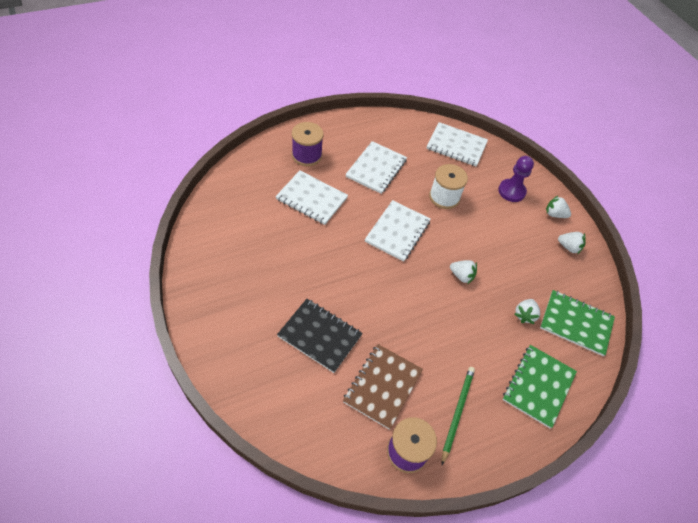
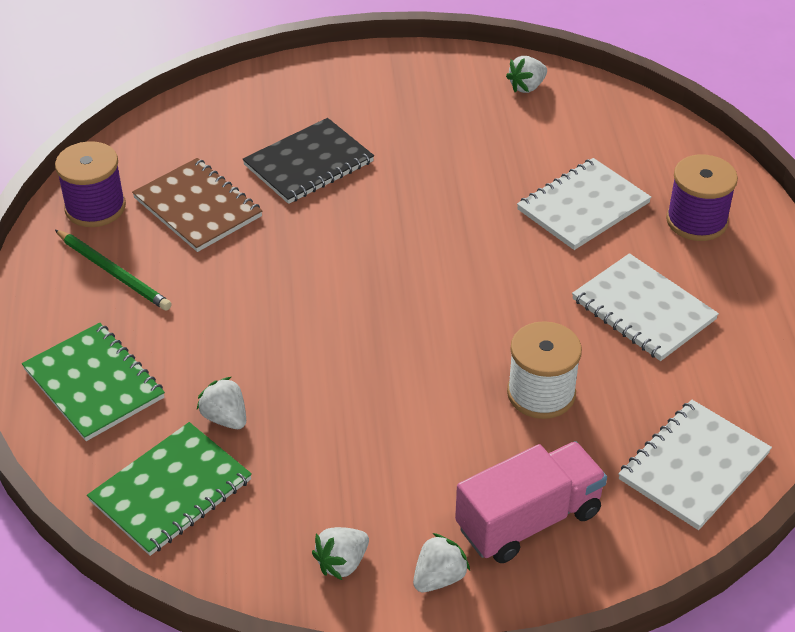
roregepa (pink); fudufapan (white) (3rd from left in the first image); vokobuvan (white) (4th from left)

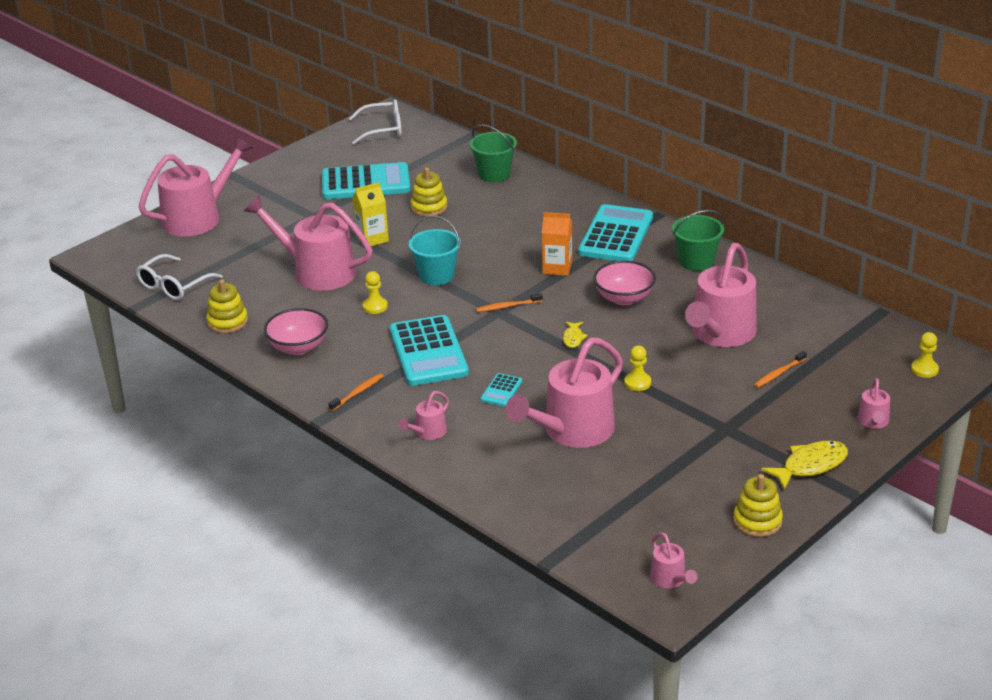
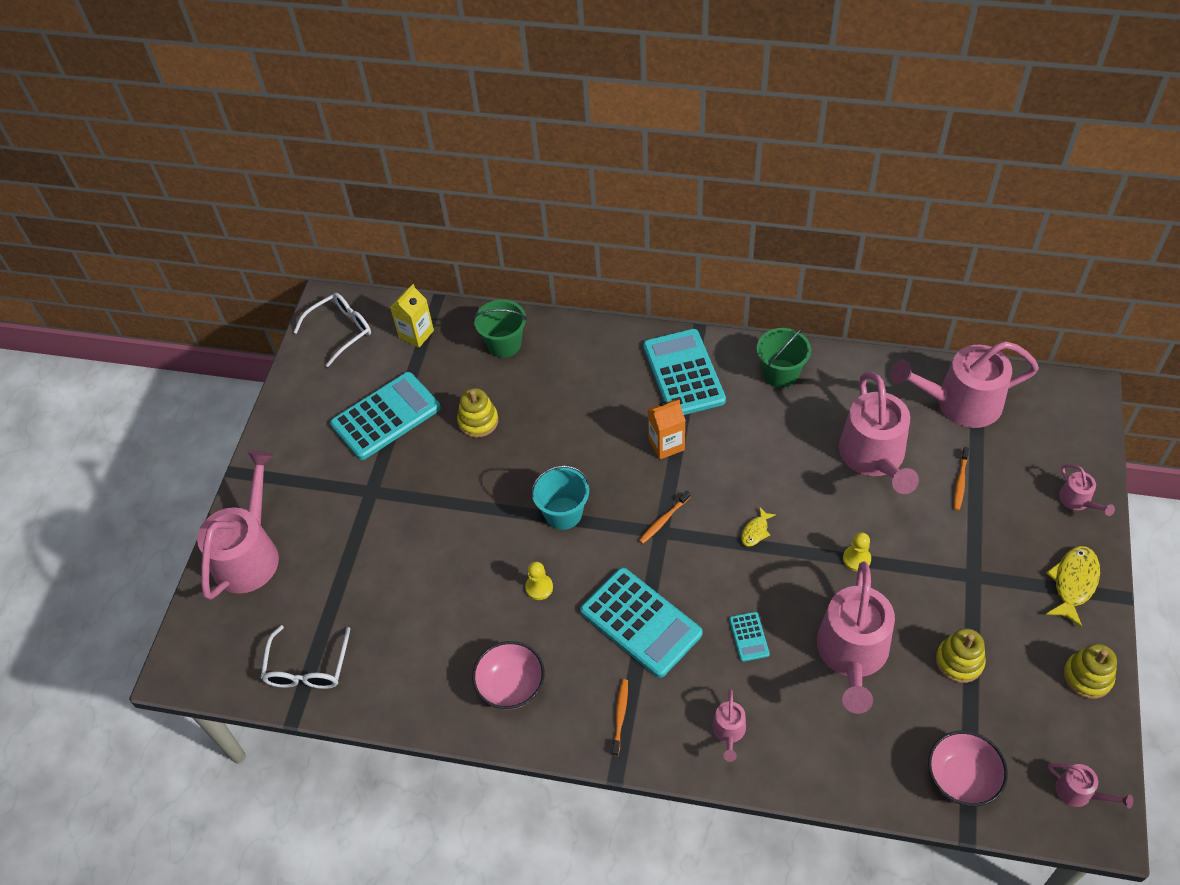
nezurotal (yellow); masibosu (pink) (5th from left); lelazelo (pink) (2nd from left); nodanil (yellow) (2nd from left); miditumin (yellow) (1st from left); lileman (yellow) (3rd from left in the first image)

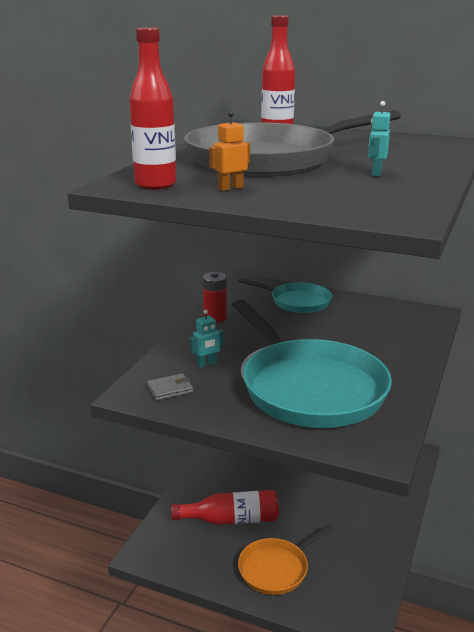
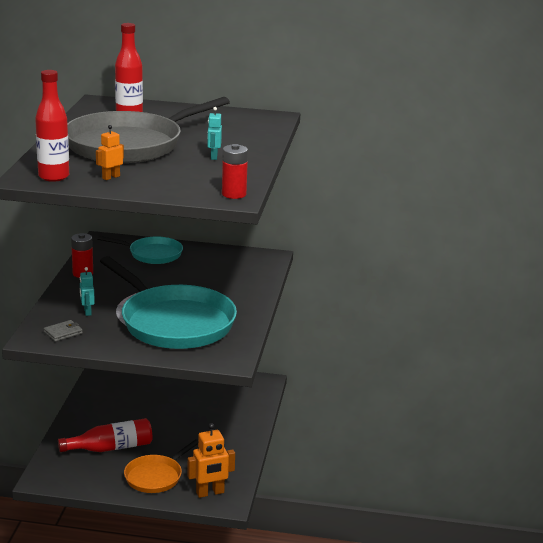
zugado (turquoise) (1st from left); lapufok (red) (2nd from left); zugado (orange) (2nd from left)

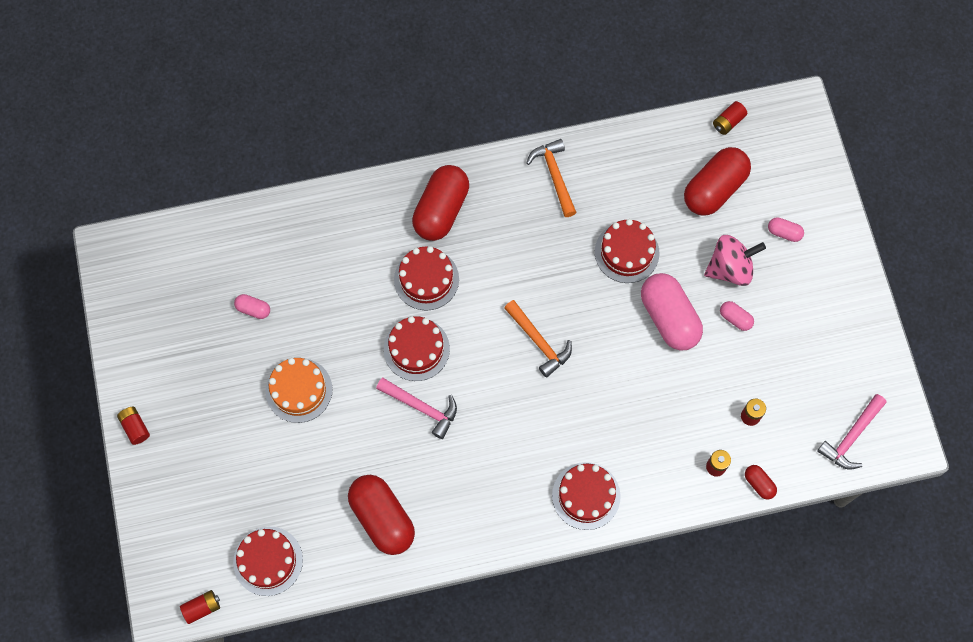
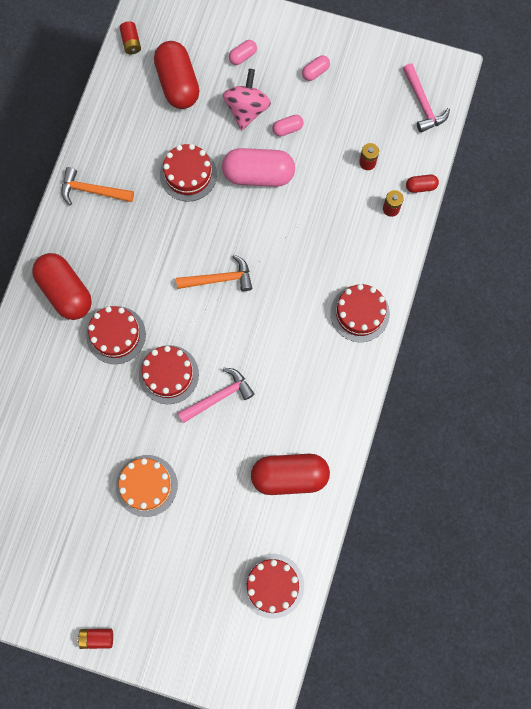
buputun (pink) (4th from left); lapufok (red) (2nd from left in the first image)

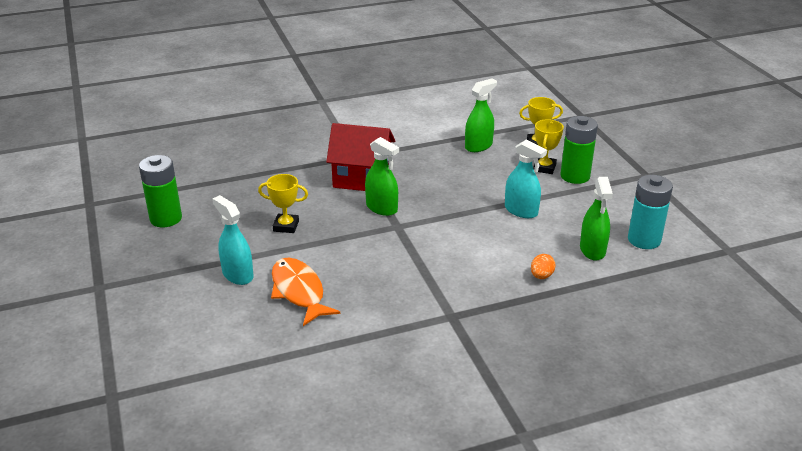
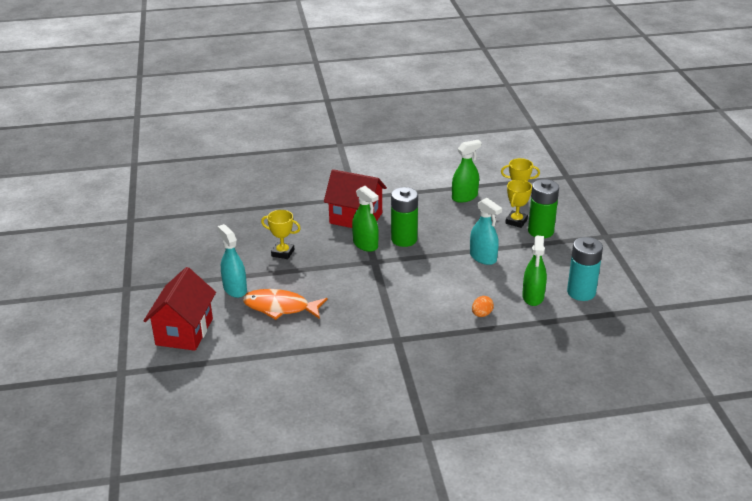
lapufok (green) (1st from left); miditumin (orange); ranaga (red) (1st from left)

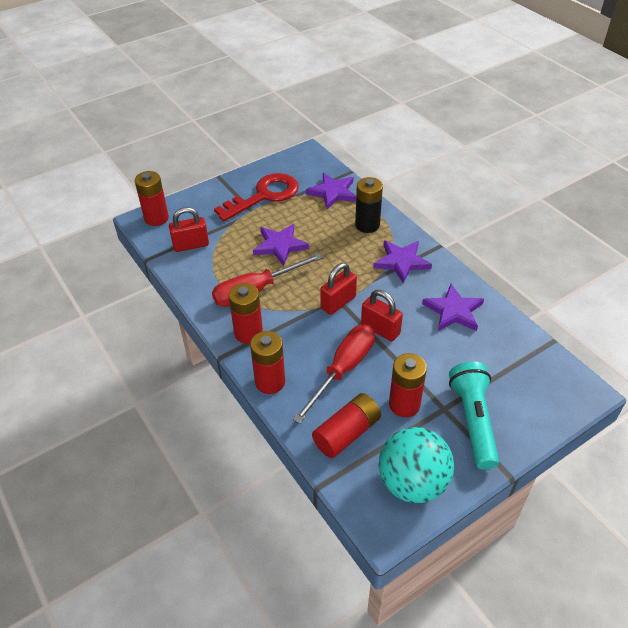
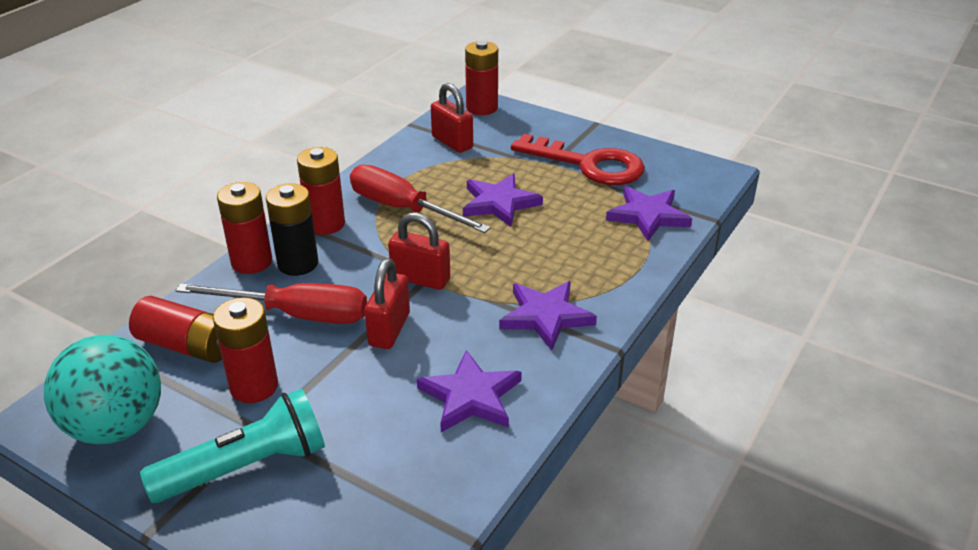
lapufok (black)

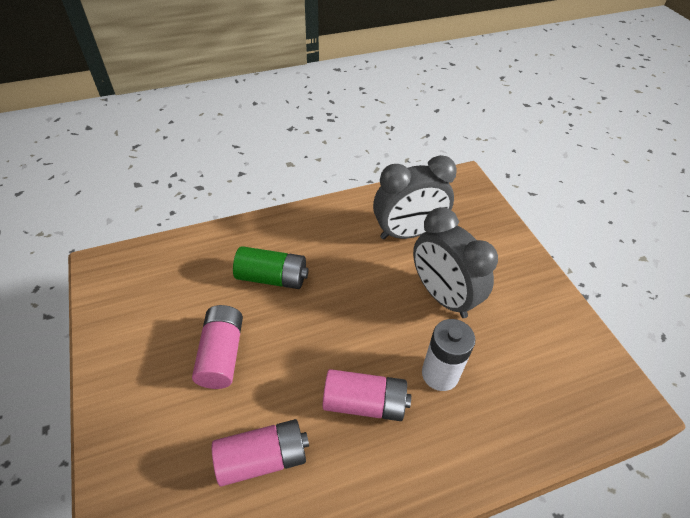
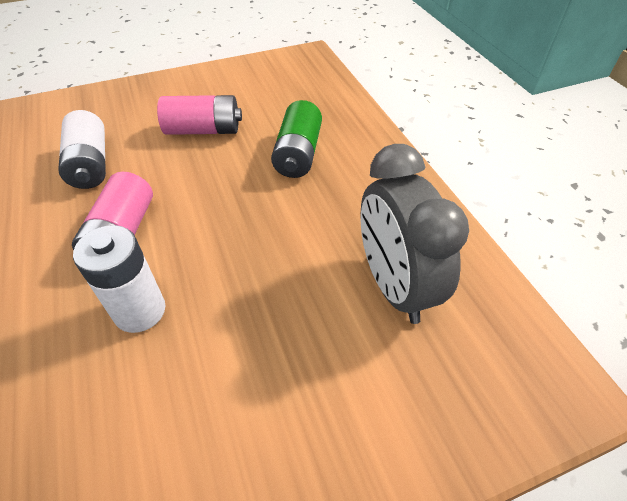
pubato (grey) (2nd from left in the first image); lapufok (white) (1st from left)

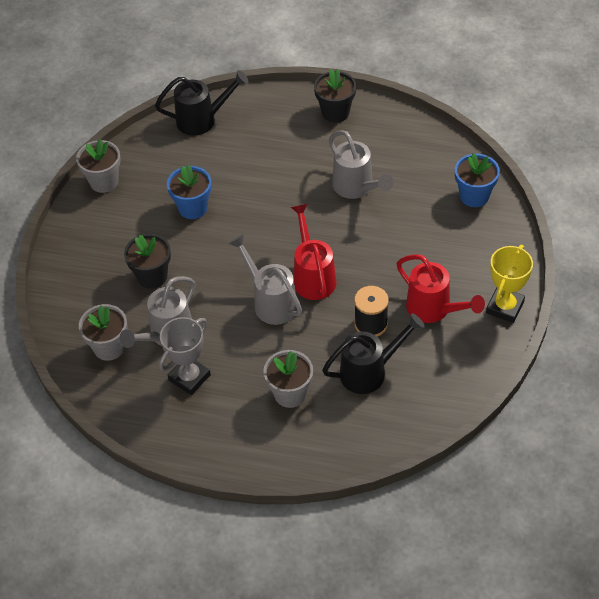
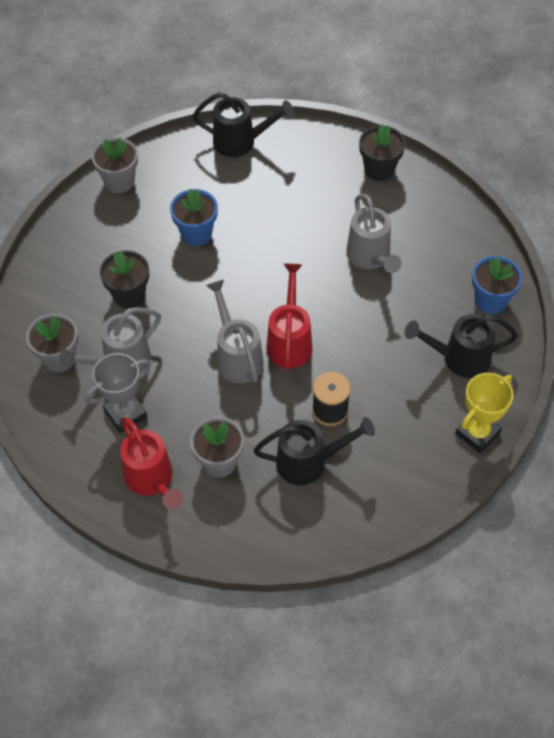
masibosu (red) (1st from left); masibosu (black) (3rd from left)

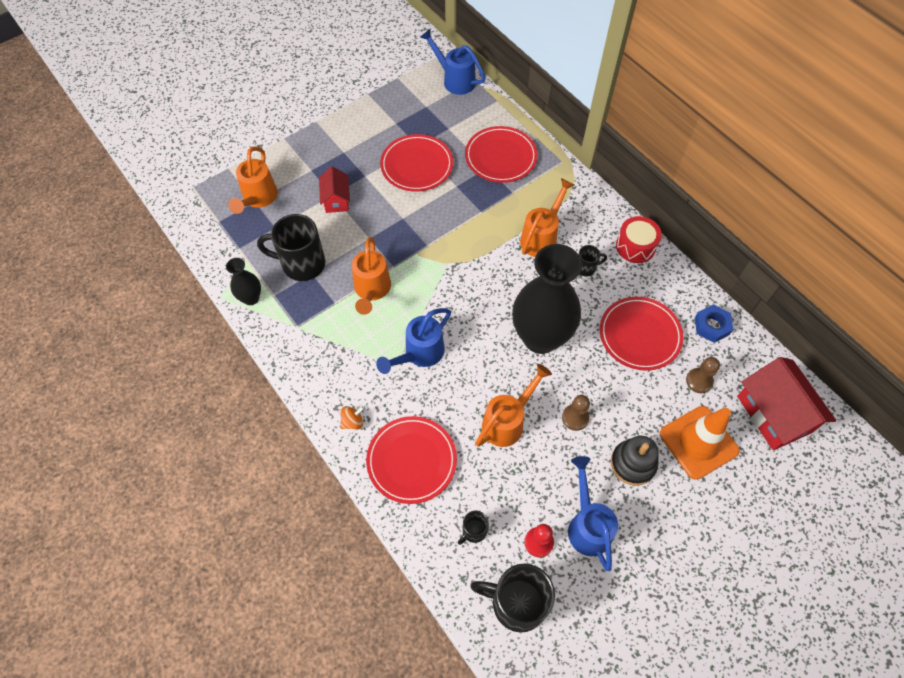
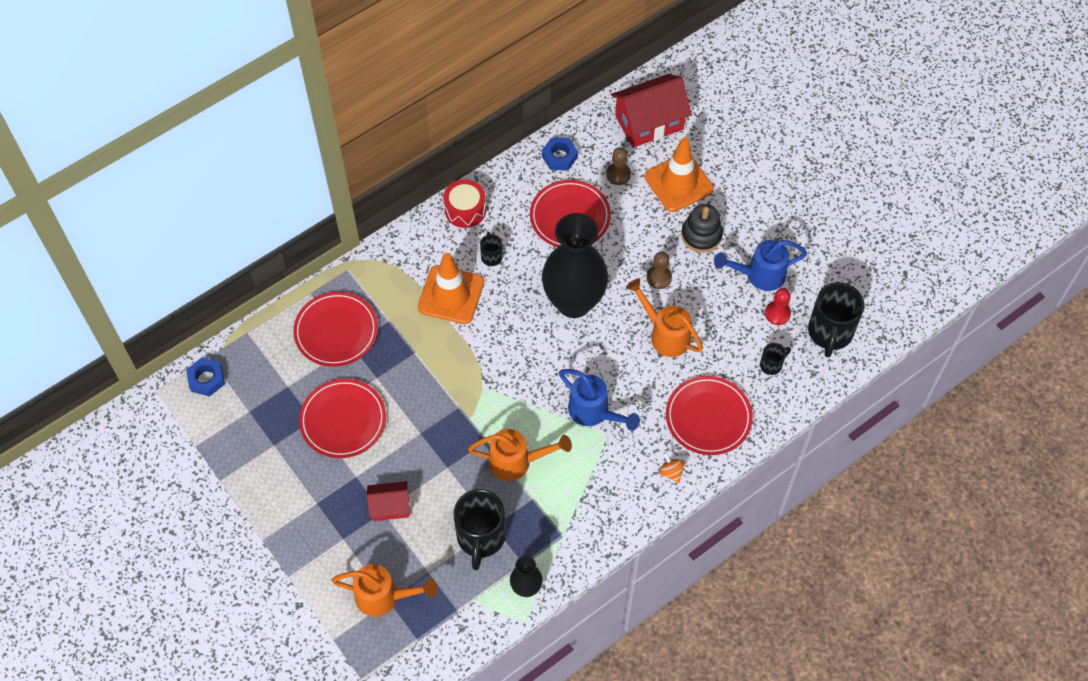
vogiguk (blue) (1st from left); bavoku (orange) (1st from left); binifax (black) (3rd from left)

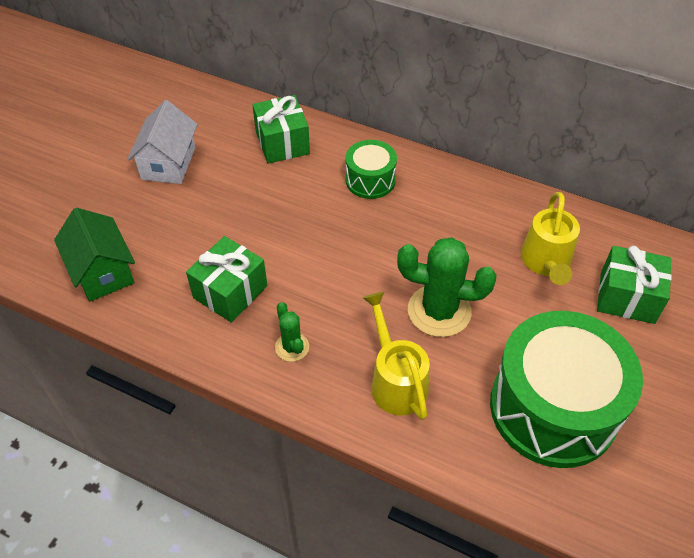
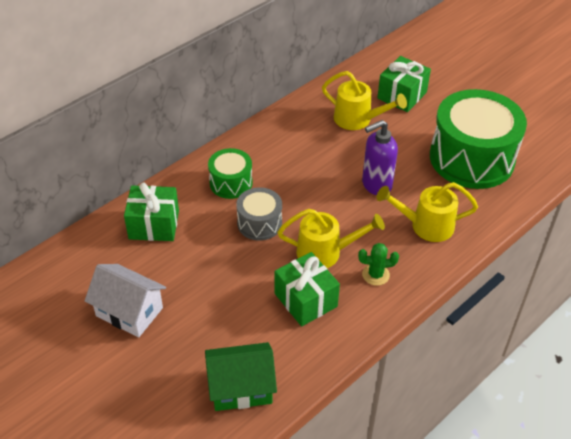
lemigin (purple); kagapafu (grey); masibosu (yellow) (1st from left)

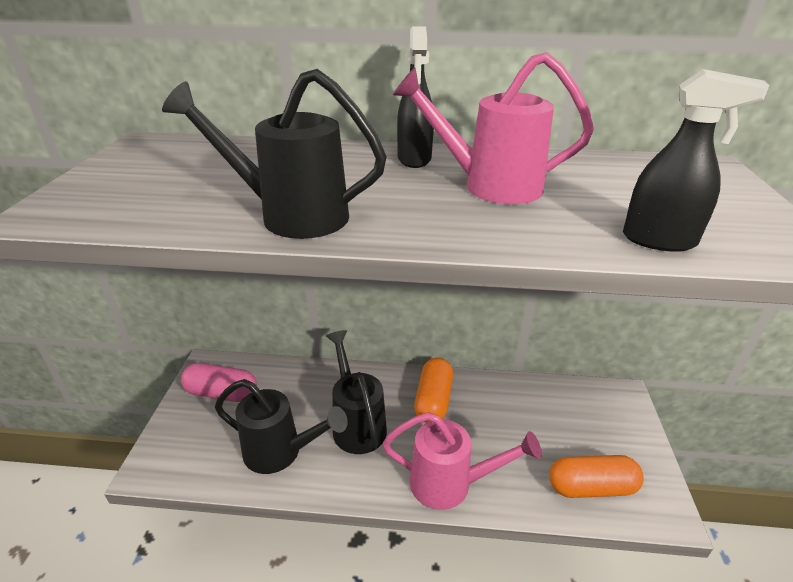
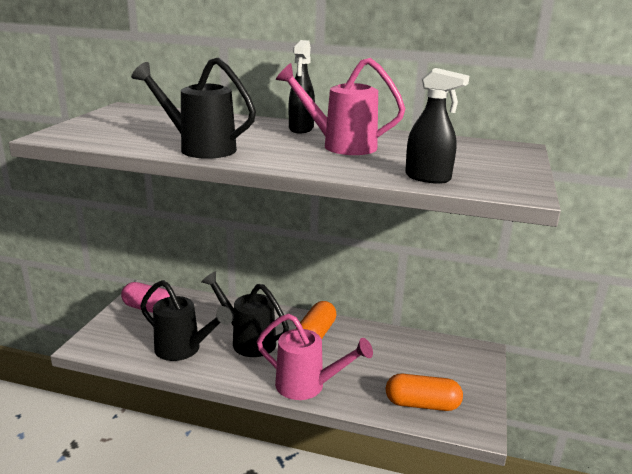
masibosu (black) (3rd from left)

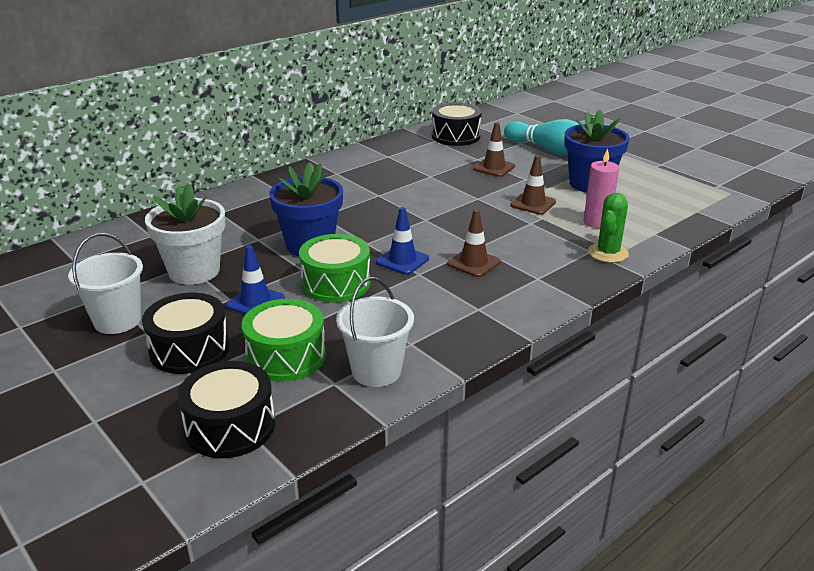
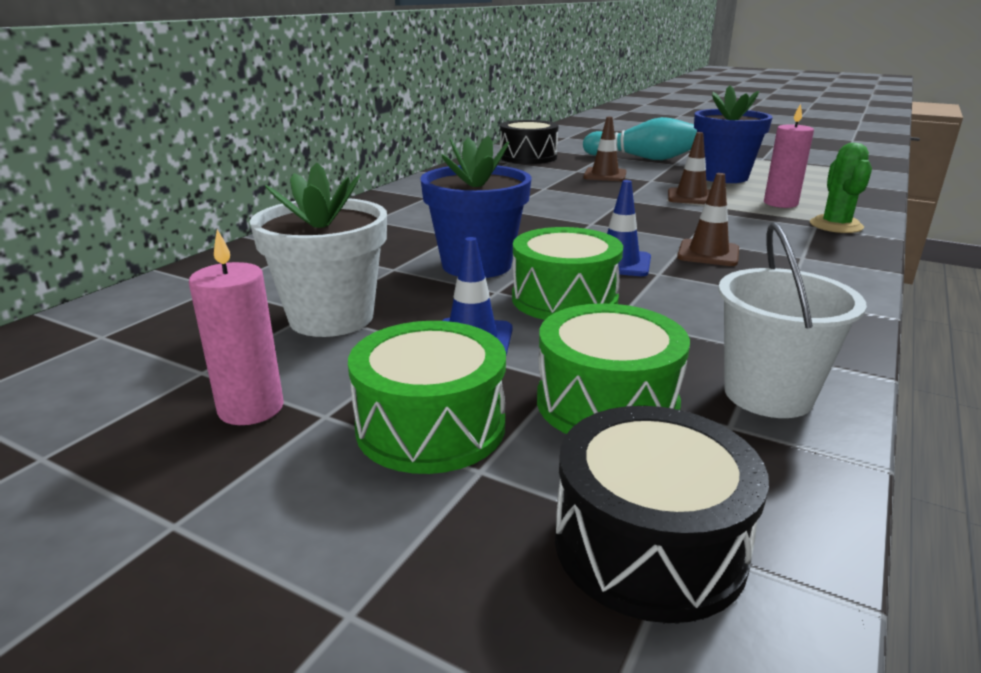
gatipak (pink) (1st from left); kagapafu (green) (1st from left)

